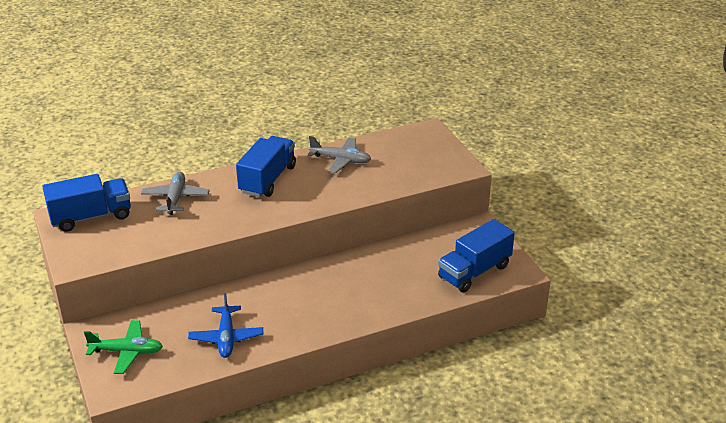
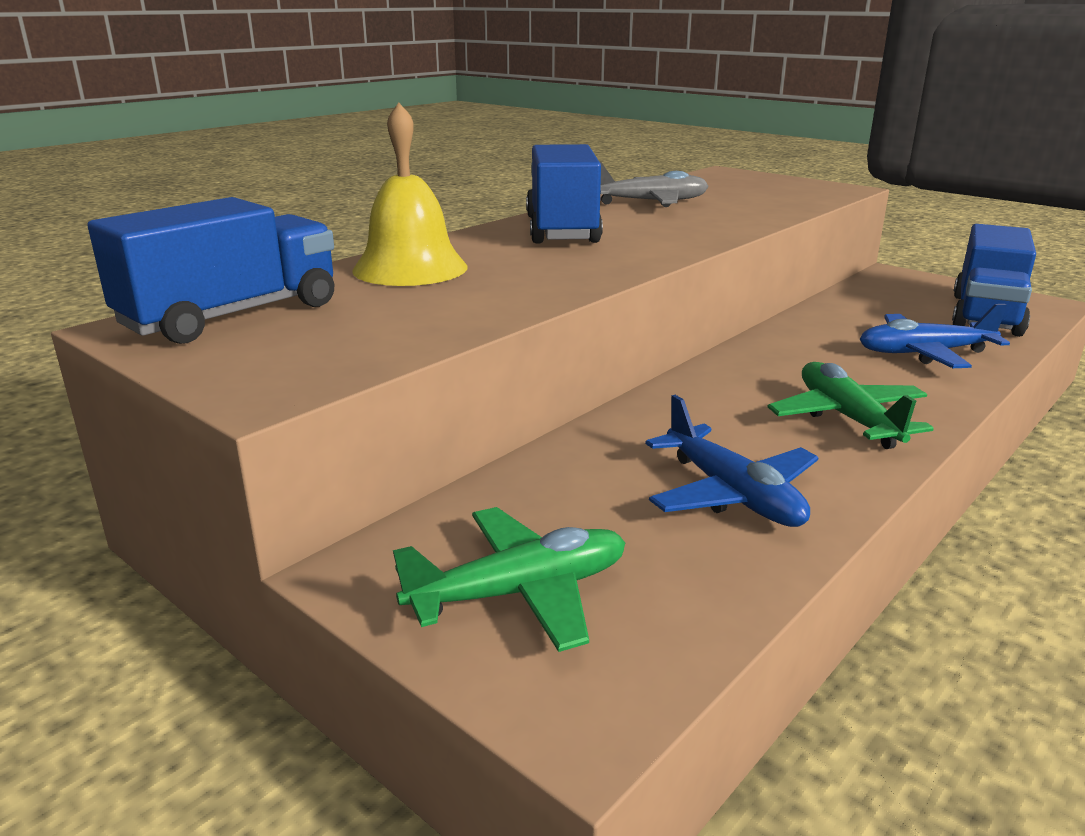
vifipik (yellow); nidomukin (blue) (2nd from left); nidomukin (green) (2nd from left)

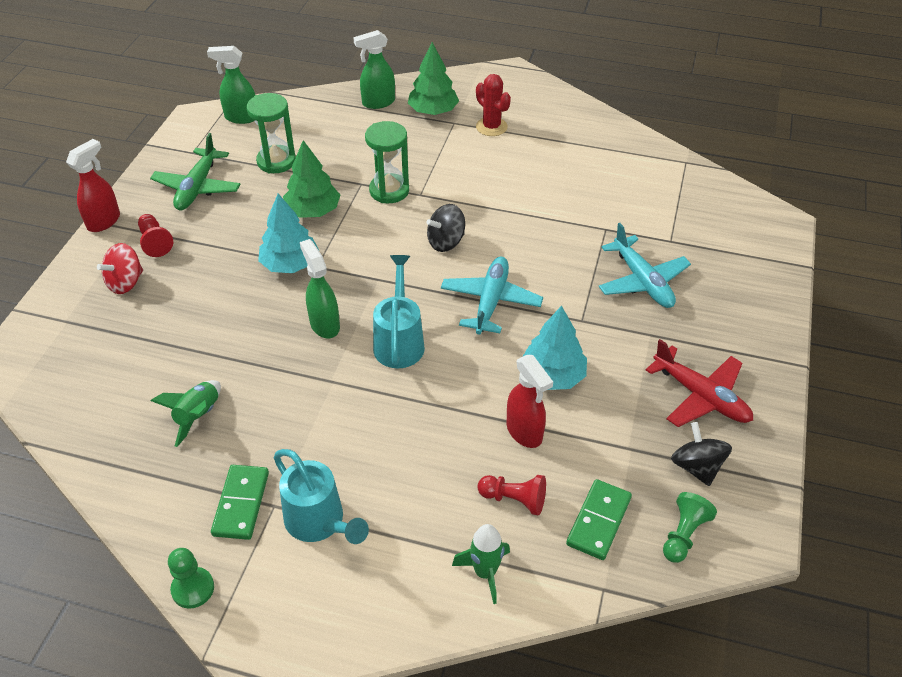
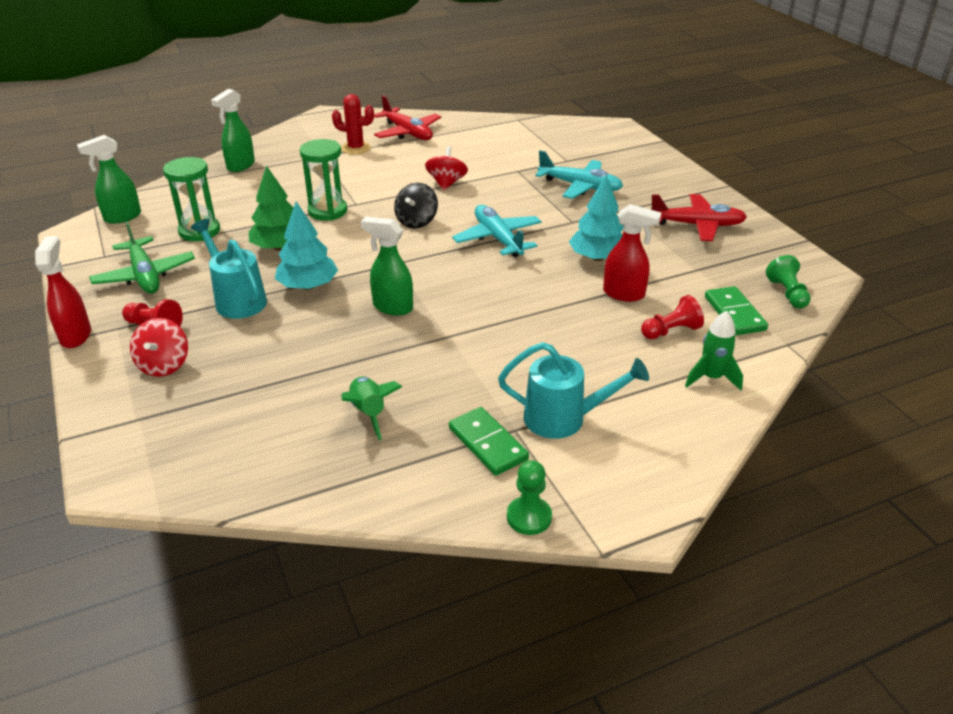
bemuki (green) (2nd from left in the first image); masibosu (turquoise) (1st from left); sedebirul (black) (2nd from left in the first image); nidomukin (red) (1st from left); sedebirul (red) (2nd from left)

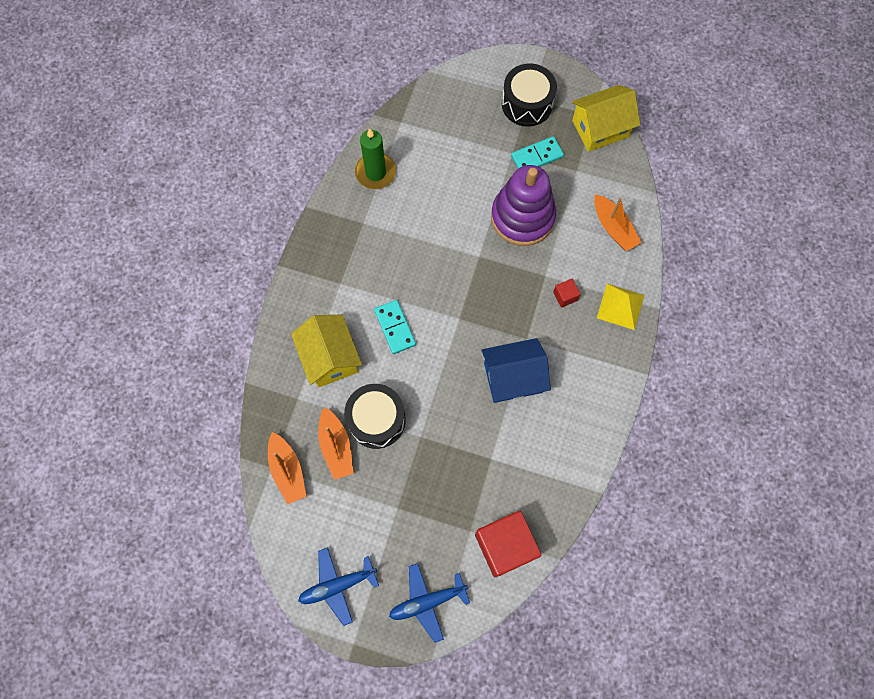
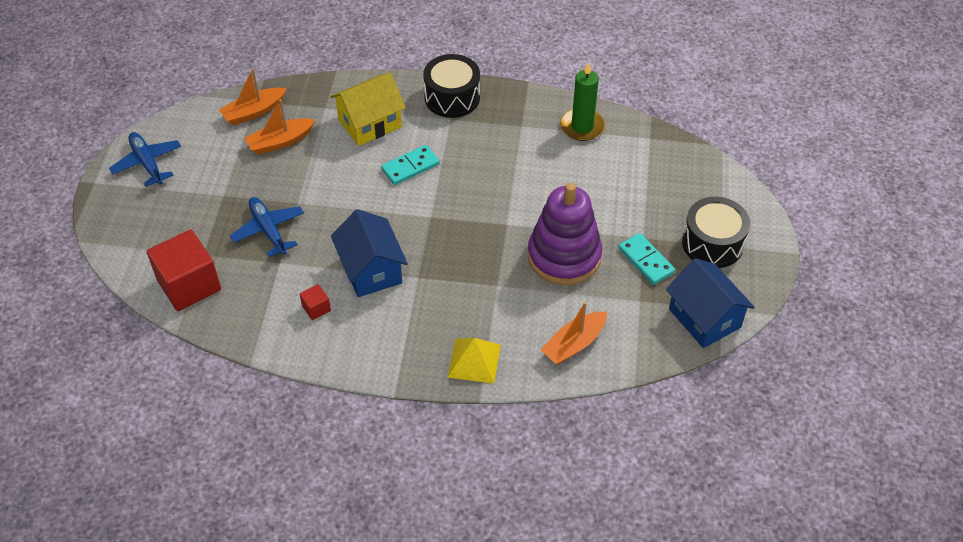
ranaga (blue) (2nd from left); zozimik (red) (2nd from left); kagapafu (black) (1st from left); nidomukin (blue) (2nd from left)

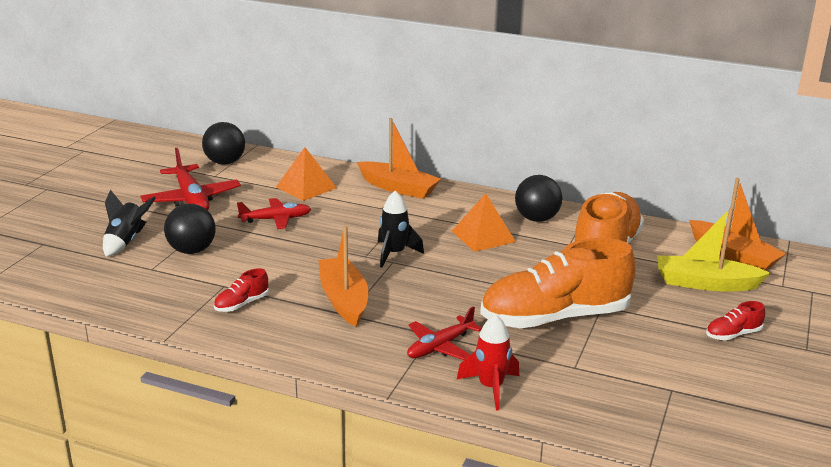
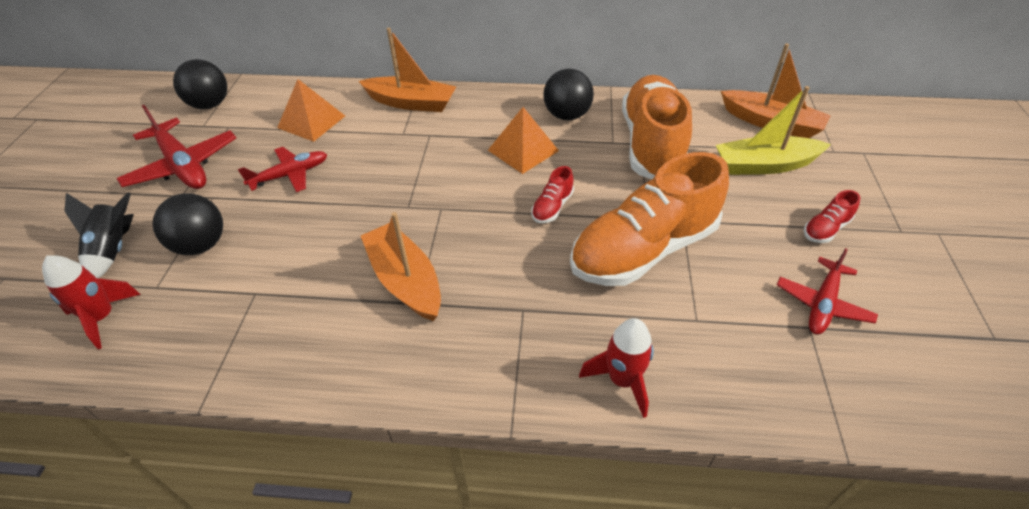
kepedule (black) (2nd from left in the first image); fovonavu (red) (1st from left); nidomukin (red) (3rd from left); kepedule (red) (1st from left)

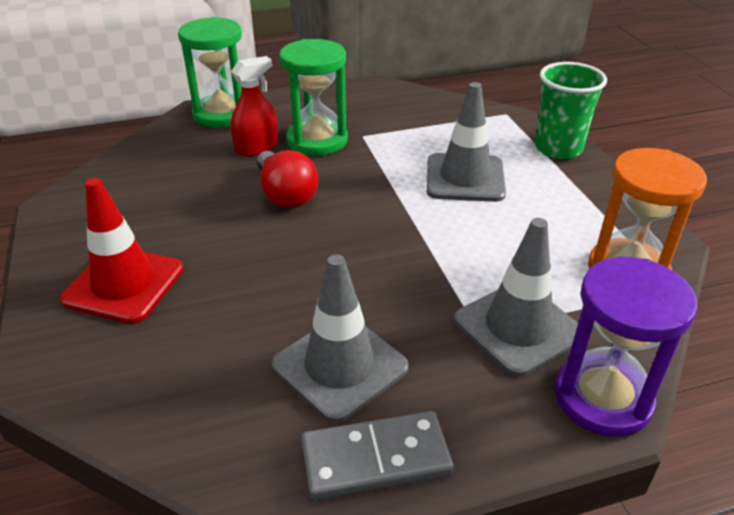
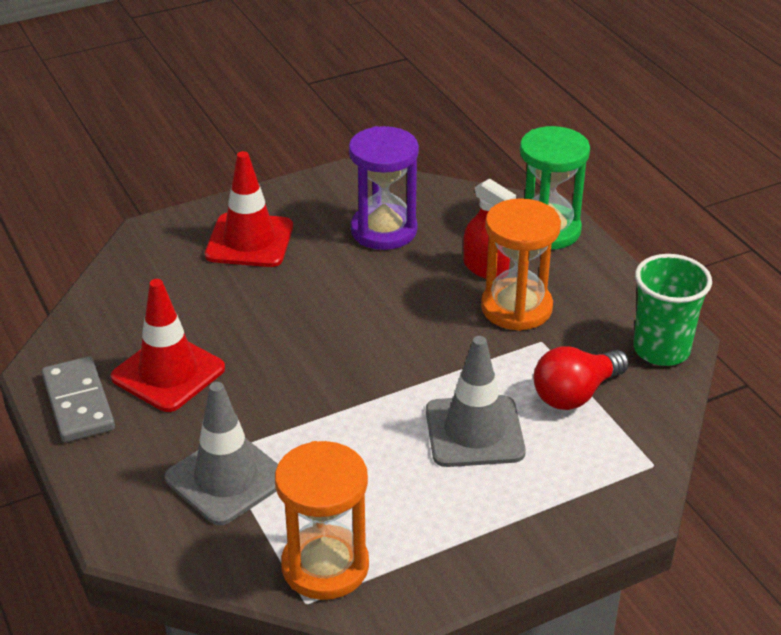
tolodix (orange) (2nd from left); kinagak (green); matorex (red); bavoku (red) (1st from left); tolodix (purple)

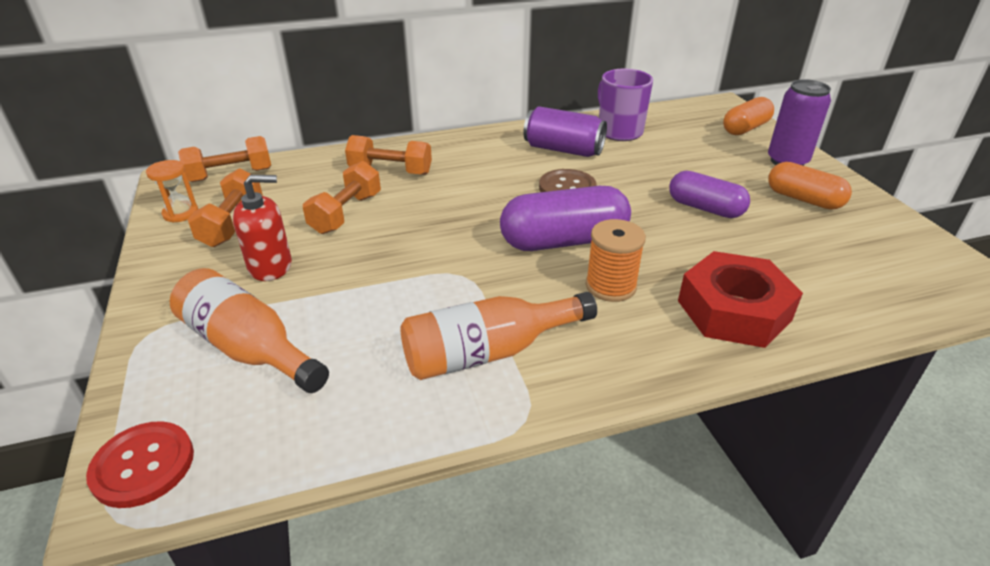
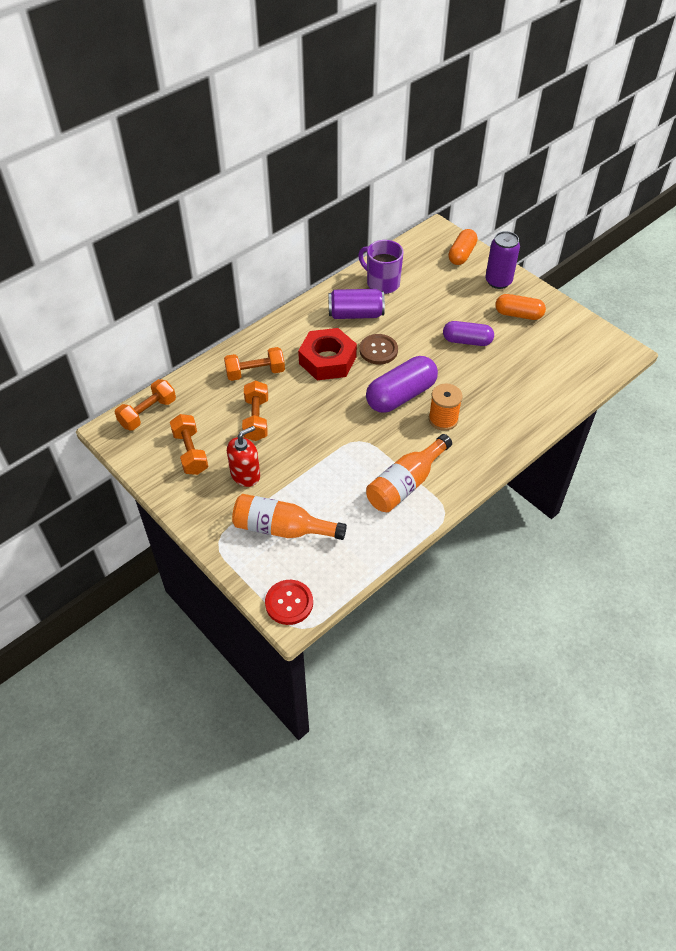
tolodix (orange); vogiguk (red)

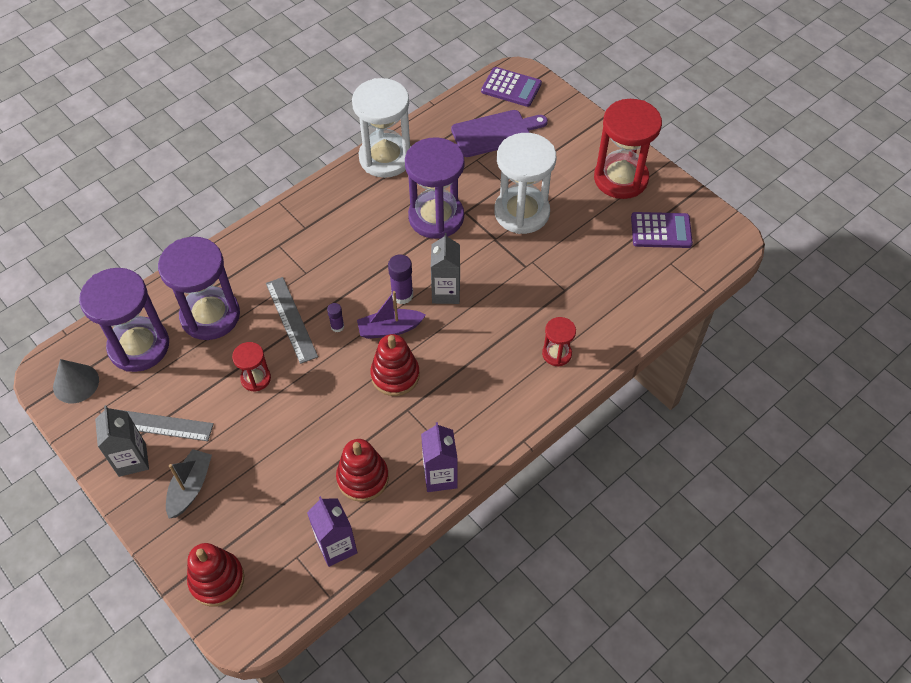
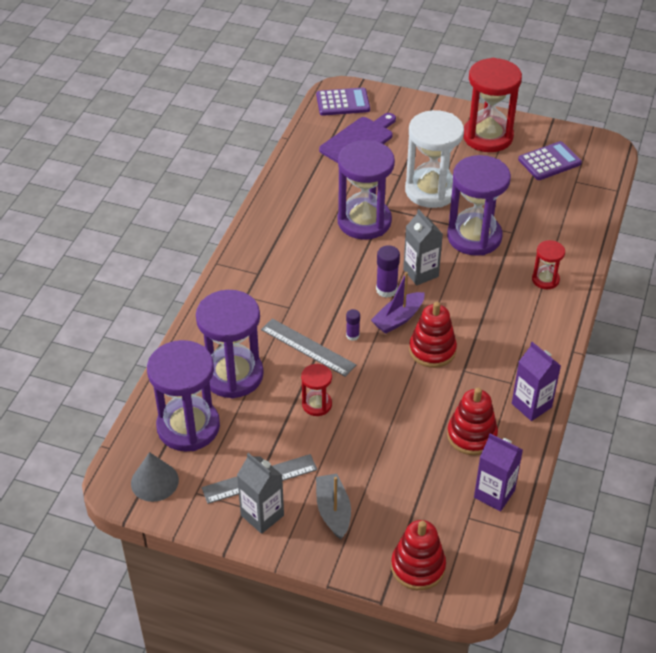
tolodix (white) (1st from left in the first image); tolodix (purple) (4th from left)

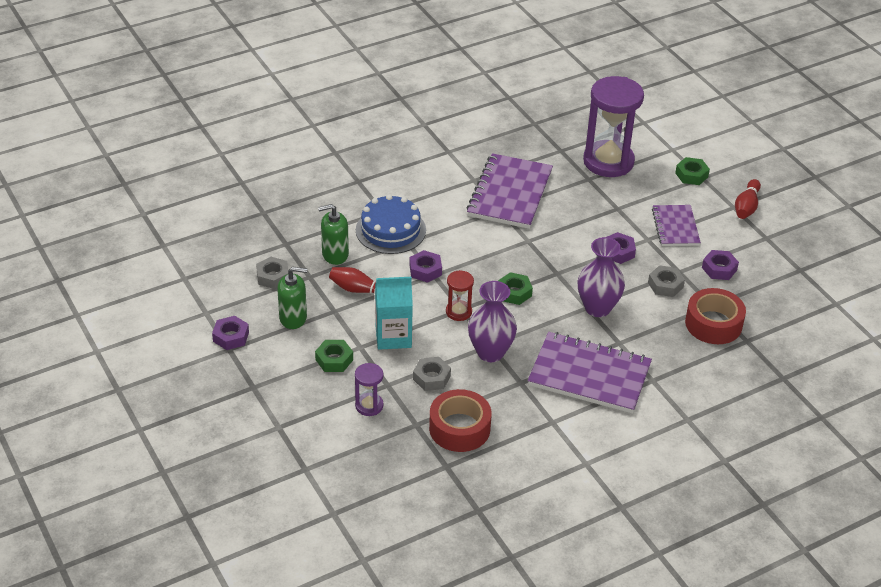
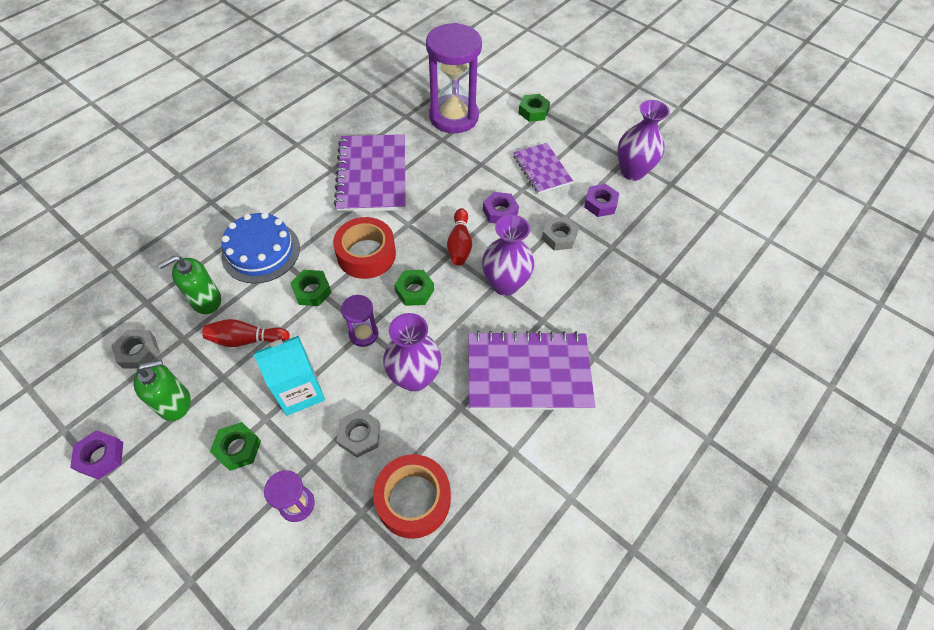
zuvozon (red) (2nd from left); vogiguk (green) (2nd from left); tolodix (purple) (2nd from left); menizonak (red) (1st from left); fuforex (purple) (3rd from left)

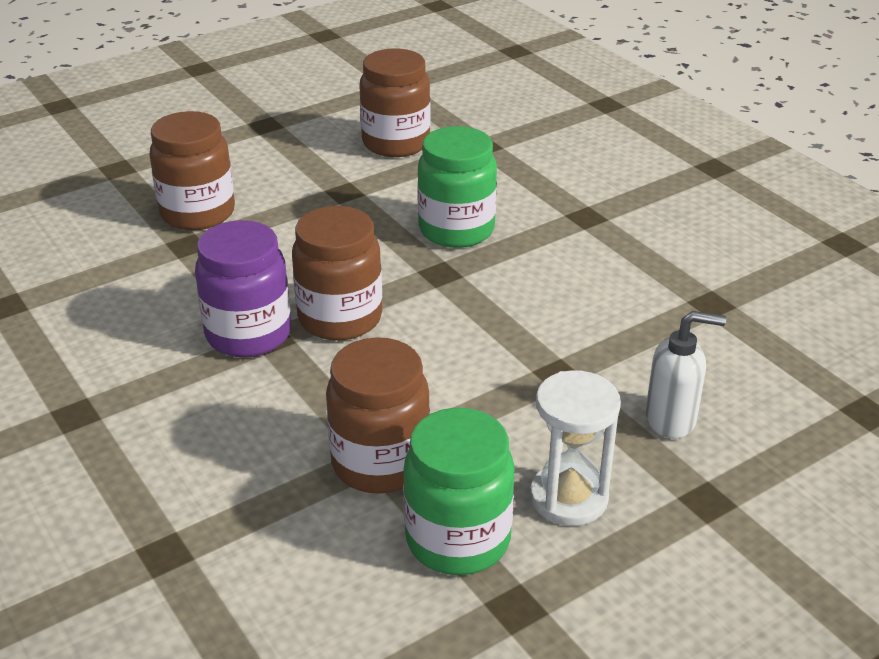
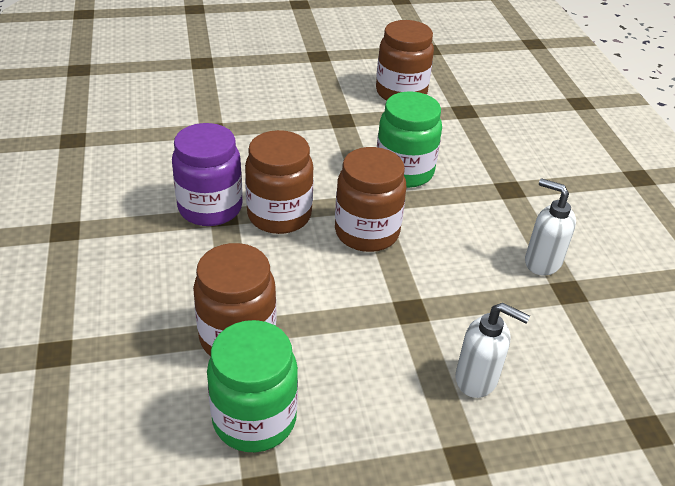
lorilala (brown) (3rd from left); tolodix (white); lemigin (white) (2nd from left)

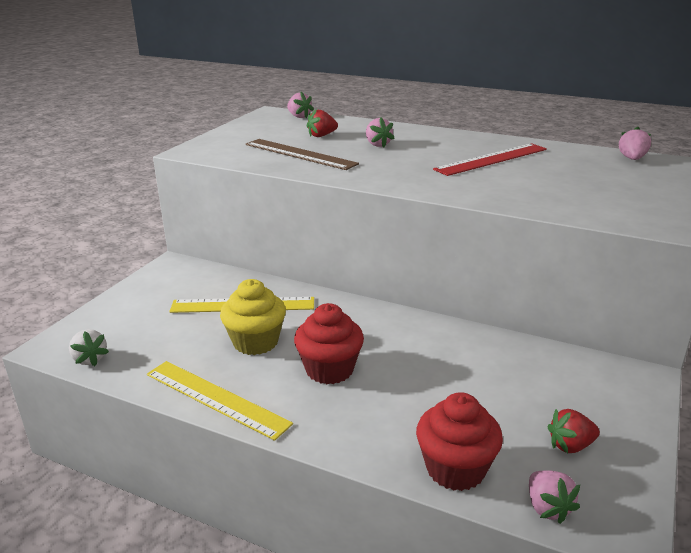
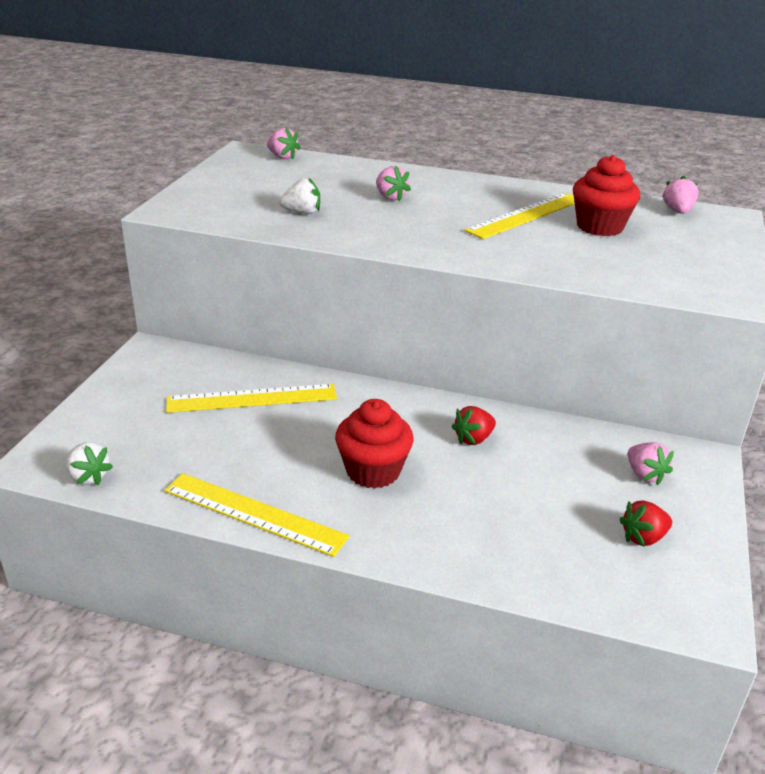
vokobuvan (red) (1st from left); vokobuvan (white) (2nd from left); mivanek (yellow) (3rd from left); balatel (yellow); balatel (red) (2nd from left); vokobuvan (pink) (3rd from left)

